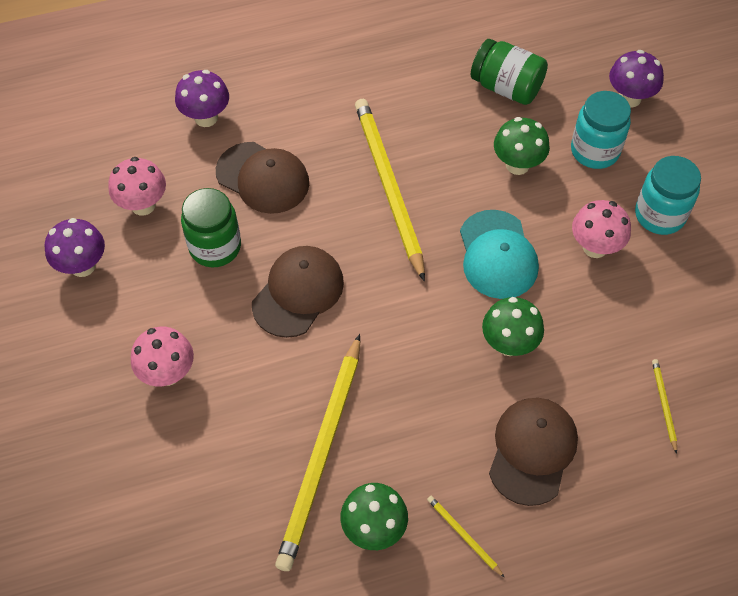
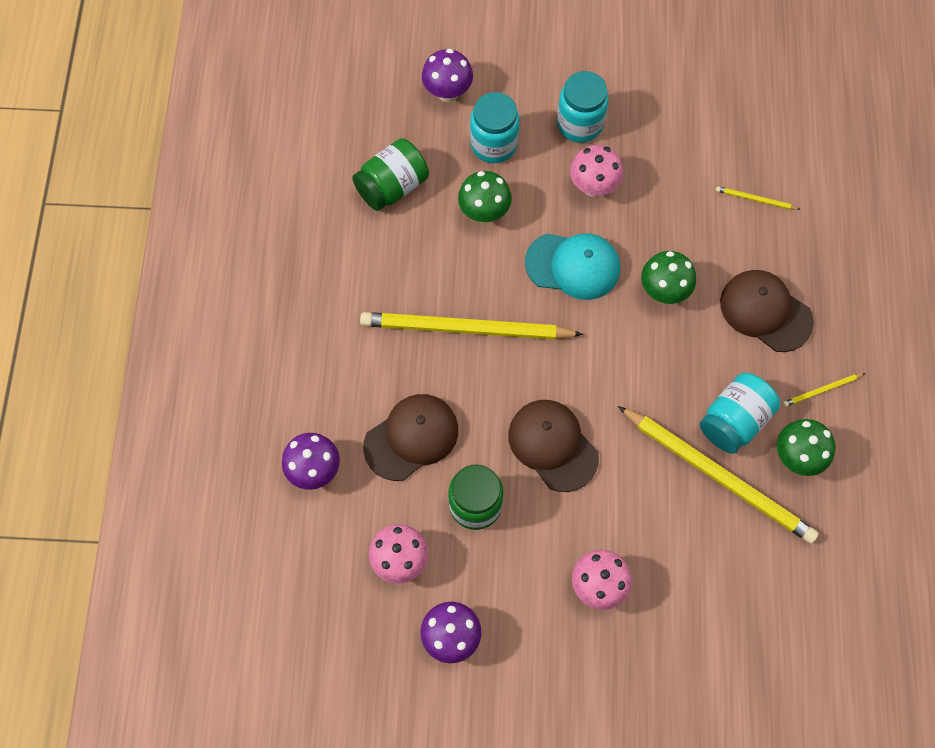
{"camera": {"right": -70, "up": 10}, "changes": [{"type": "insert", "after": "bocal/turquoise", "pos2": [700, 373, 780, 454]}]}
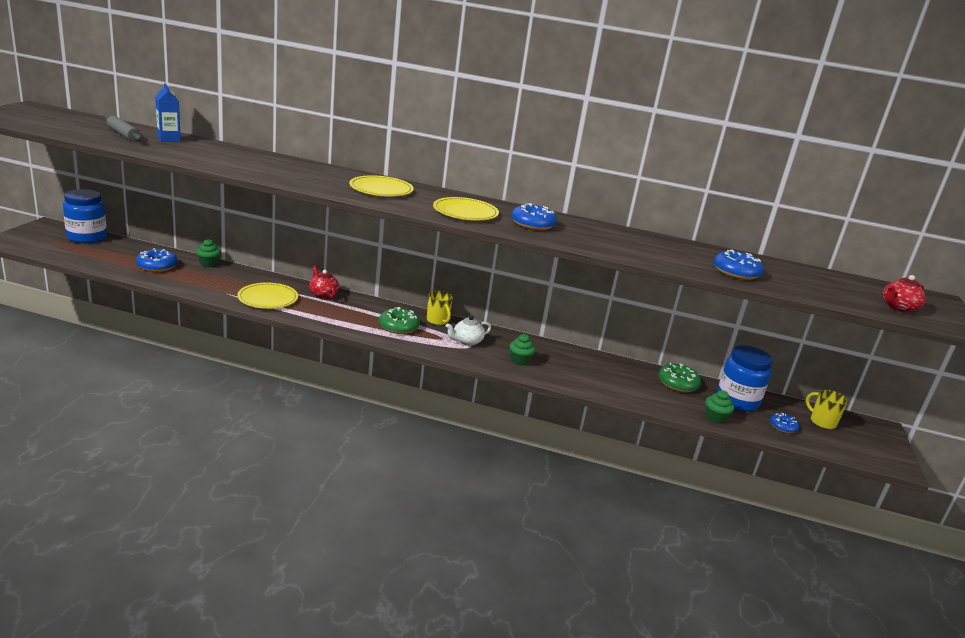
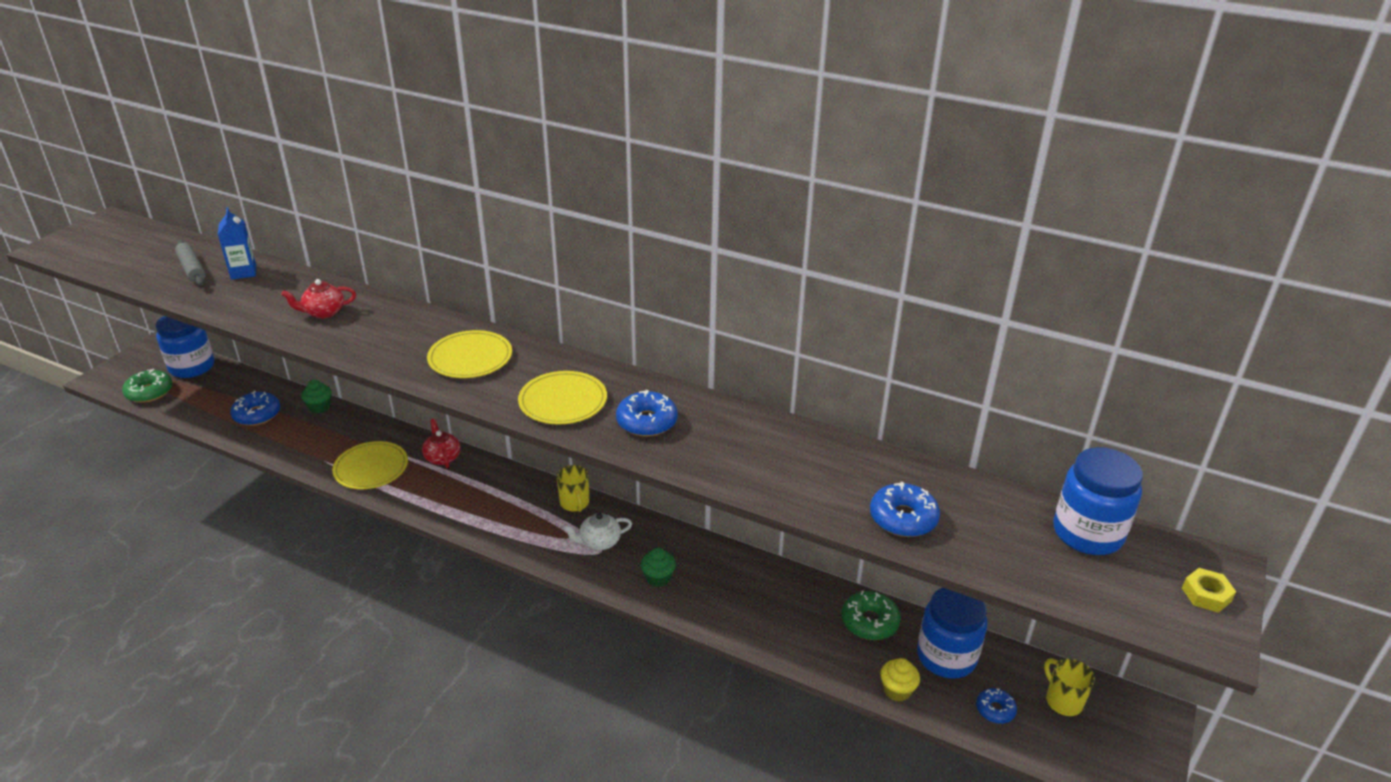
{"camera": {"right": 15, "up": 10}, "changes": [{"type": "move", "before": "beignet/vert", "pos1": [379, 307, 420, 334], "pos2": [122, 369, 173, 403]}, {"type": "move", "before": "théière/rouge", "pos1": [883, 275, 926, 312], "pos2": [281, 279, 356, 318]}, {"type": "recolor", "before": "muffin/vert", "after": "muffin/jaune", "pos1": [705, 390, 734, 424], "pos2": [880, 658, 920, 702]}, {"type": "insert", "after": "bocal/bleu", "pos2": [1053, 447, 1143, 555]}, {"type": "insert", "after": "écrou/jaune", "pos2": [1182, 568, 1236, 613]}]}
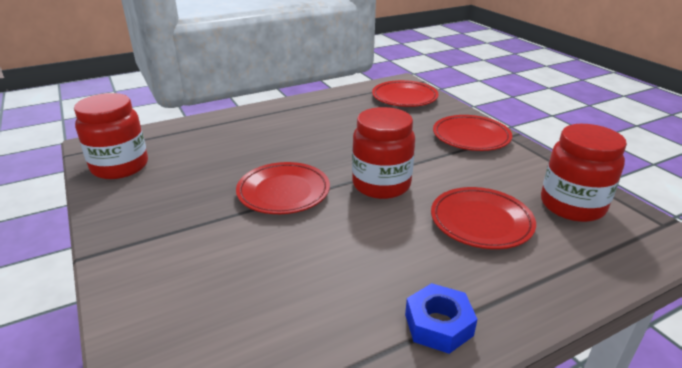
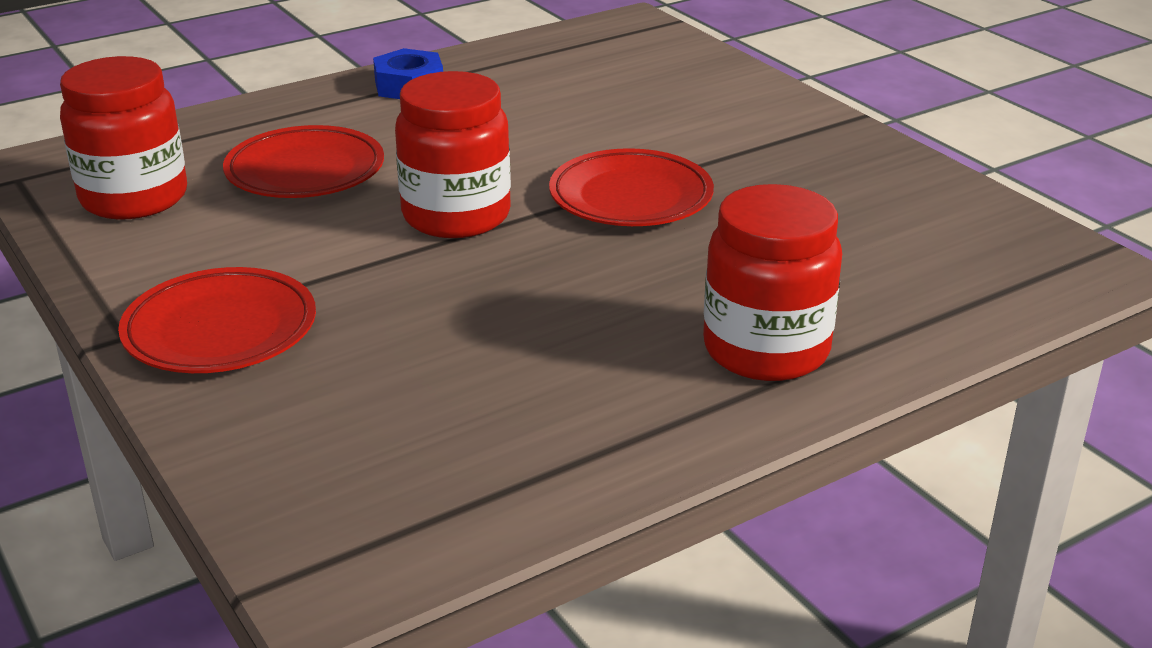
{"camera": {"right": 175, "up": 0}, "changes": [{"type": "move", "before": "bocal/rouge", "pos1": [74, 93, 148, 179], "pos2": [703, 184, 842, 381]}, {"type": "delete", "before": "assiette/rouge", "pos1": [372, 80, 439, 107]}]}
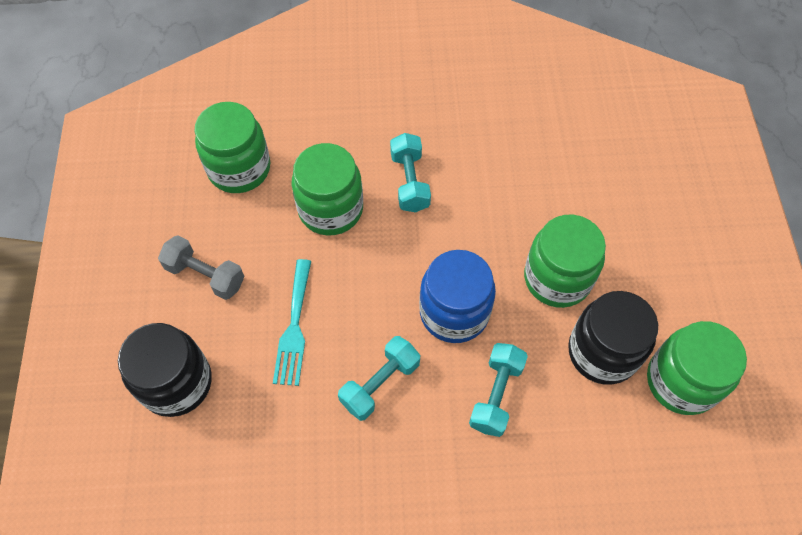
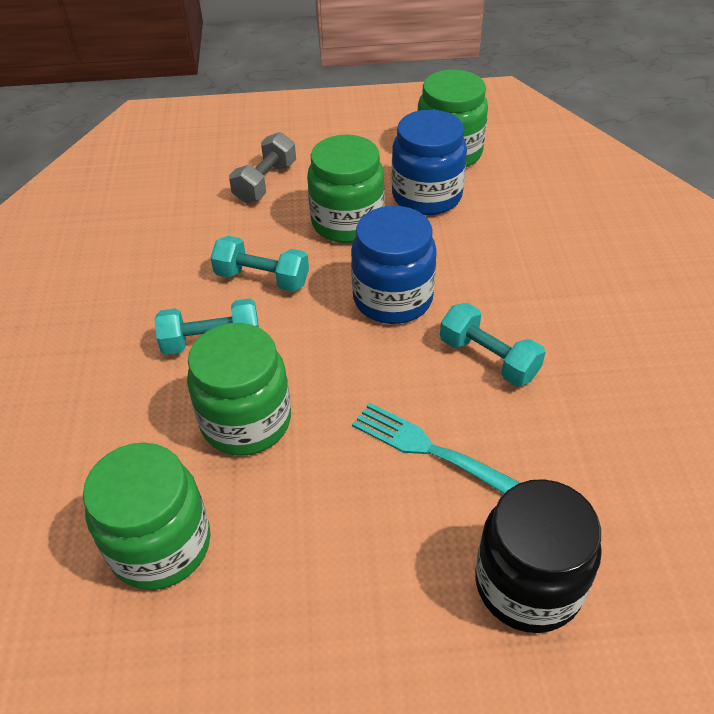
{"camera": {"right": -90, "up": -15}, "changes": [{"type": "move", "before": "haltère/turquoise", "pos1": [469, 343, 528, 437], "pos2": [210, 236, 309, 292]}, {"type": "move", "before": "haltère/gris", "pos1": [158, 235, 245, 300], "pos2": [229, 132, 296, 203]}, {"type": "rotate", "before": "fourchette/turquoise", "pos1": [273, 259, 311, 386], "pos2": [352, 402, 520, 494], "turn": -150}, {"type": "recolor", "before": "bocal/noir", "after": "bocal/bleu", "pos1": [568, 291, 658, 385], "pos2": [392, 109, 467, 215]}]}
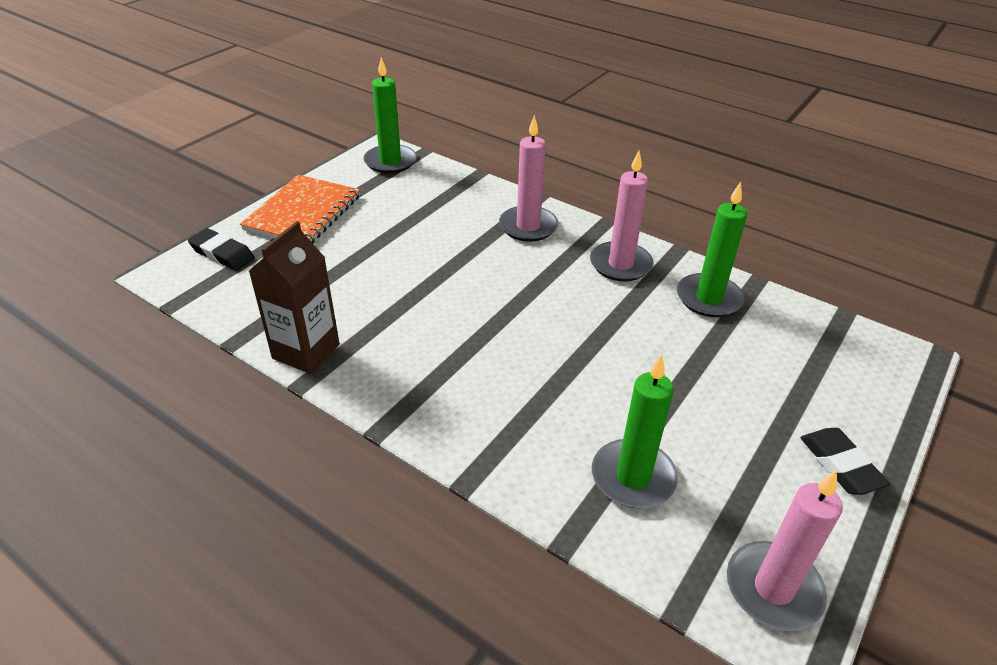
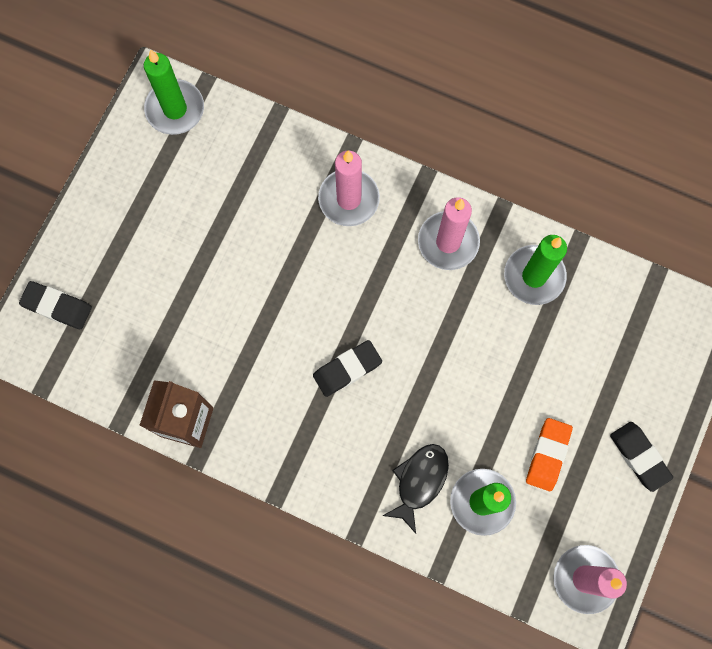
{"camera": {"right": -10, "up": 35}, "changes": [{"type": "insert", "after": "gomme/noir", "pos2": [313, 340, 382, 397]}, {"type": "insert", "after": "poisson/noir", "pos2": [383, 444, 449, 534]}, {"type": "insert", "after": "gomme/orange", "pos2": [526, 418, 573, 491]}, {"type": "delete", "before": "carnet/orange", "pos1": [240, 175, 360, 243]}]}
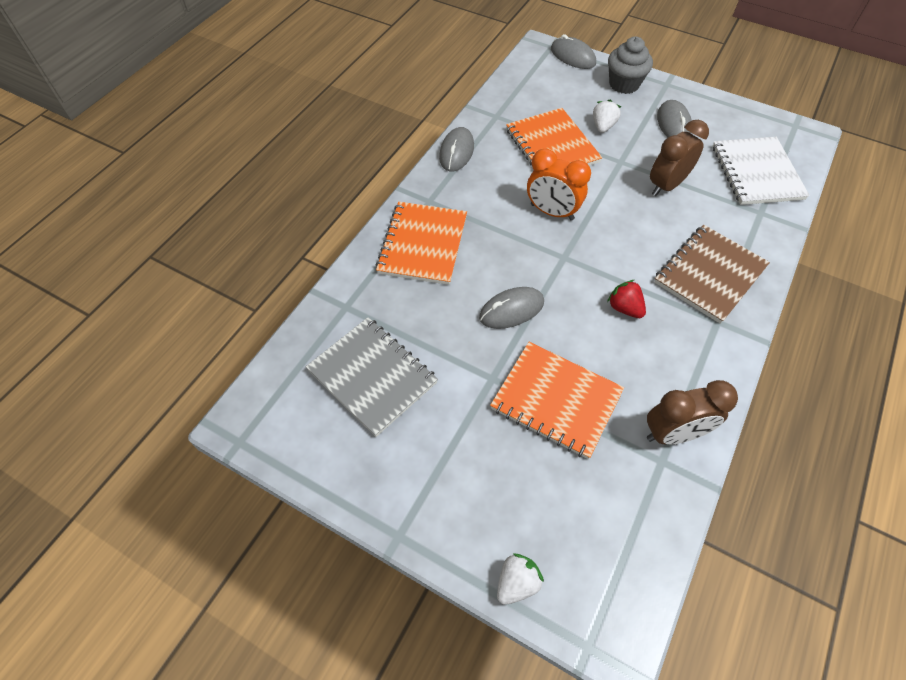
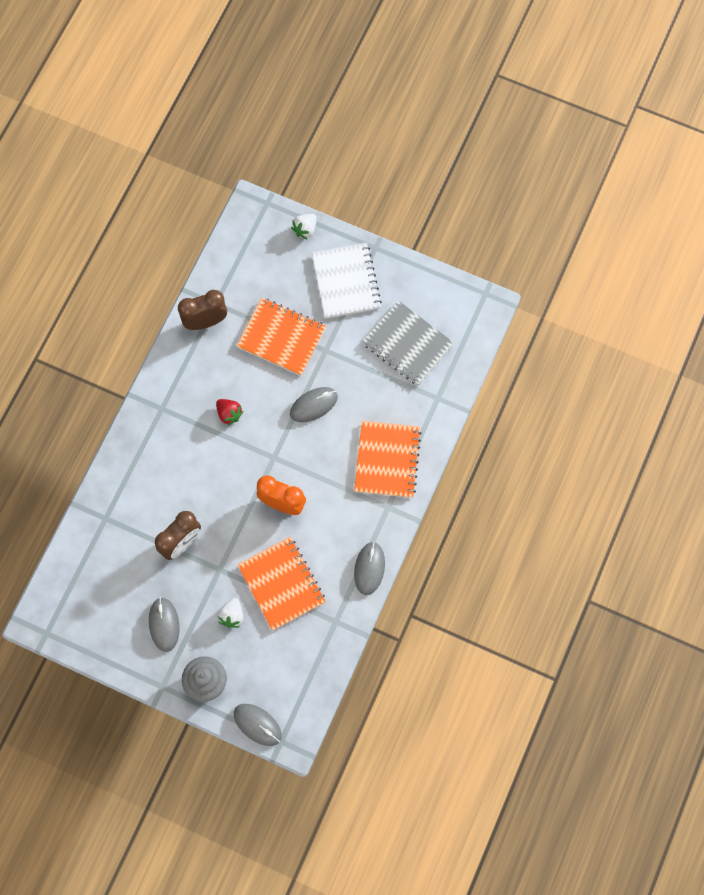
{"camera": {"right": 175, "up": 15}, "changes": [{"type": "move", "before": "carnet/blanc", "pos1": [713, 137, 810, 205], "pos2": [312, 243, 382, 319]}, {"type": "delete", "before": "carnet/marron", "pos1": [654, 225, 770, 324]}]}
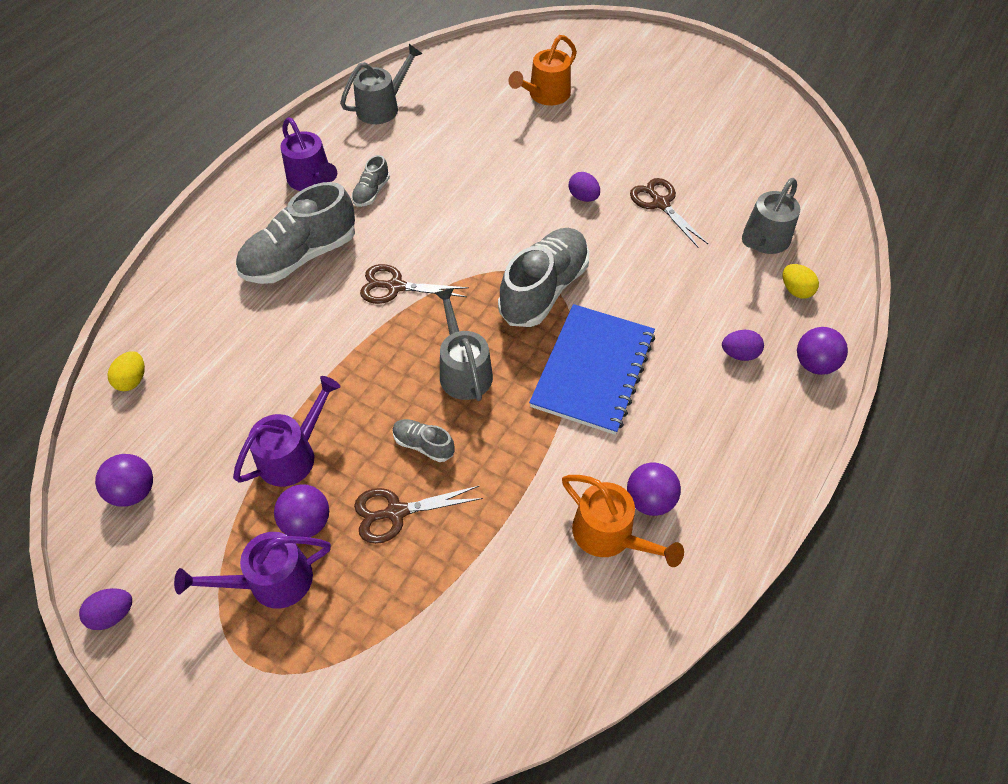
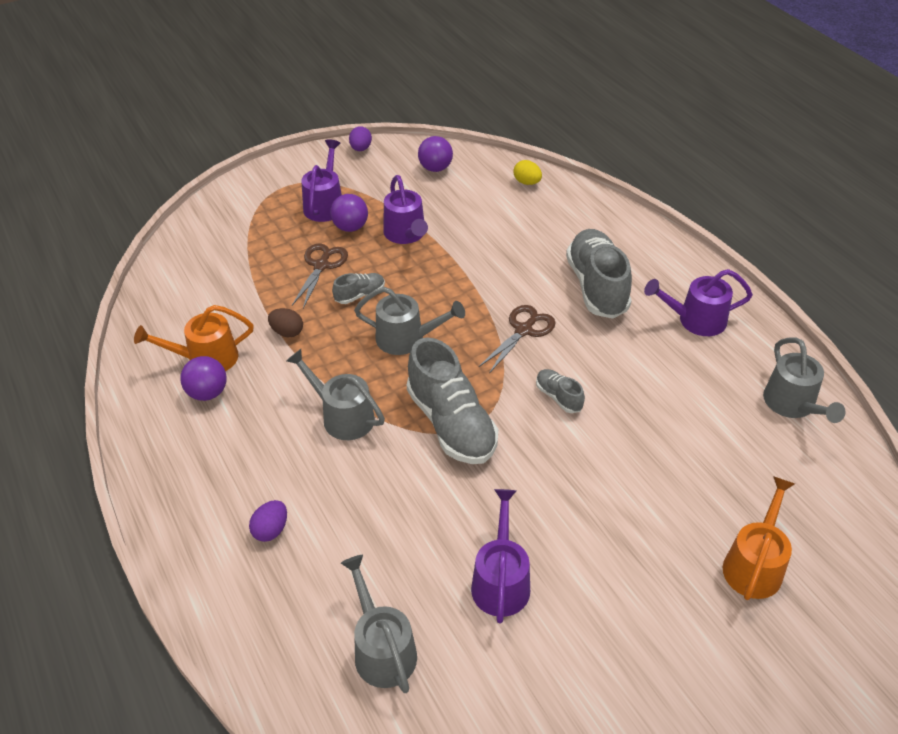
{"camera": {"right": 120, "up": -10}, "changes": [{"type": "insert", "after": "œuf/marron", "pos2": [268, 308, 303, 337]}, {"type": "replace", "before": "carnet/bleu", "after": "arrosoir/gris", "pos1": [529, 304, 655, 435], "pos2": [286, 349, 385, 440]}, {"type": "replace", "before": "ciseaux/marron", "after": "arrosoir/violet", "pos1": [630, 178, 708, 248], "pos2": [471, 489, 530, 623]}, {"type": "move", "before": "chaussure/gris", "pos1": [352, 155, 390, 207], "pos2": [536, 369, 585, 413]}, {"type": "rotate", "before": "arrosoir/orange", "pos1": [509, 35, 577, 106], "pos2": [723, 476, 795, 600], "turn": 45}, {"type": "delete", "before": "œuf/violet", "pos1": [569, 172, 600, 202]}, {"type": "delete", "before": "œuf/jaune", "pos1": [783, 264, 819, 299]}, {"type": "delete", "before": "balle/violet", "pos1": [797, 327, 848, 375]}]}
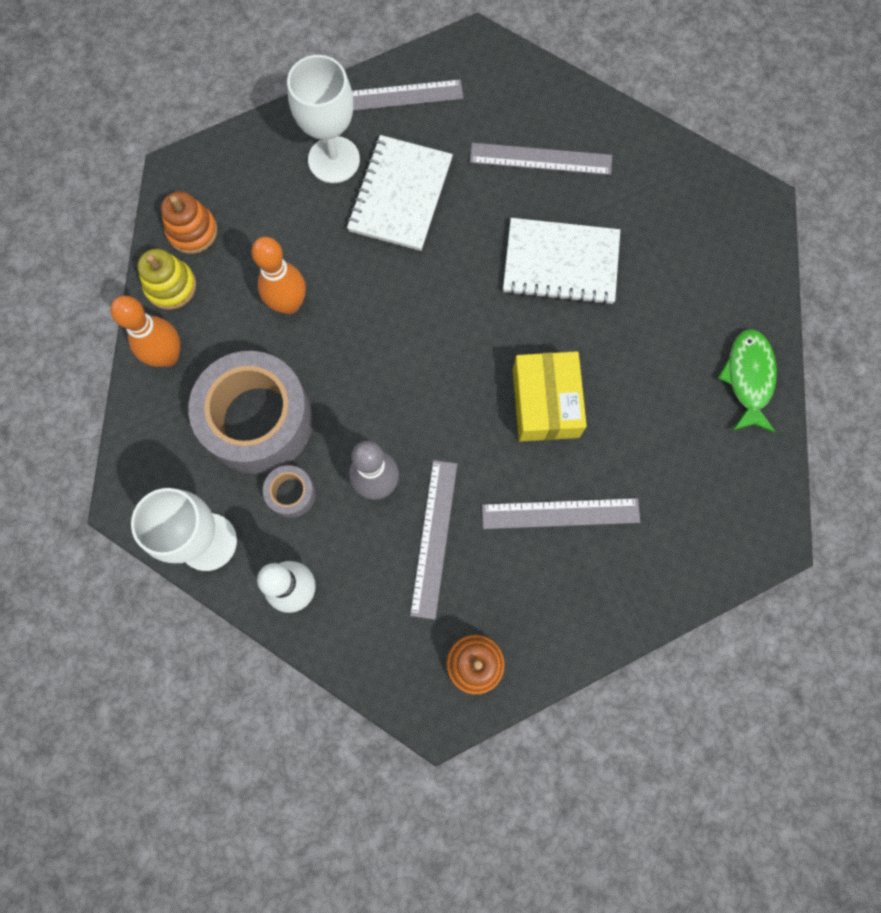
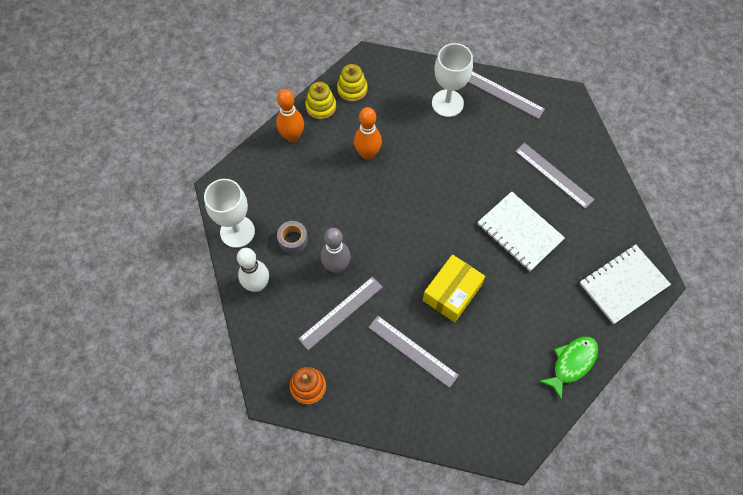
{"camera": {"right": 40, "up": -10}, "changes": [{"type": "recolor", "before": "jouet à empiler/orange", "after": "jouet à empiler/jaune", "pos1": [161, 191, 218, 254], "pos2": [337, 64, 367, 102]}, {"type": "move", "before": "carnet/blanc", "pos1": [347, 135, 453, 251], "pos2": [580, 244, 671, 324]}, {"type": "delete", "before": "ruban adhésif/gris", "pos1": [188, 351, 313, 474]}]}
